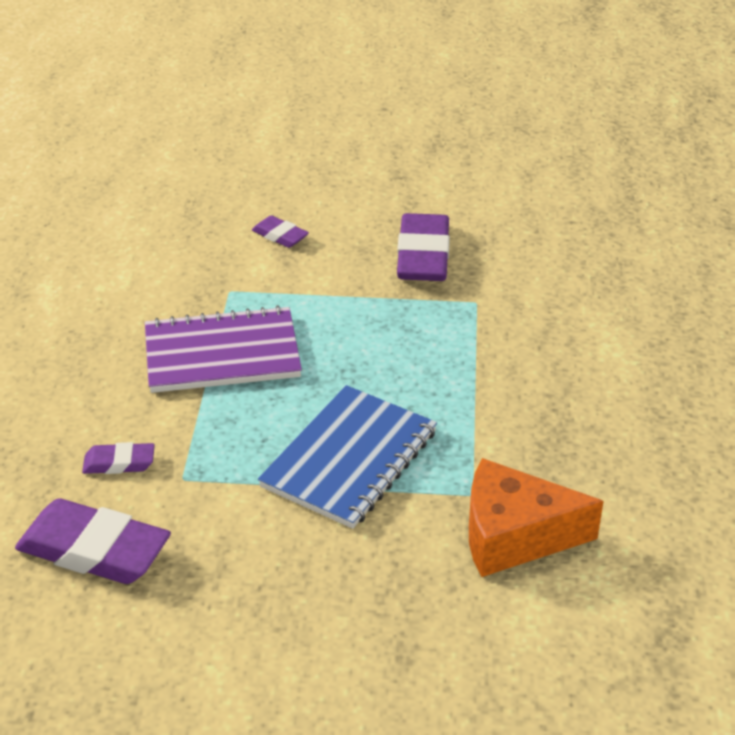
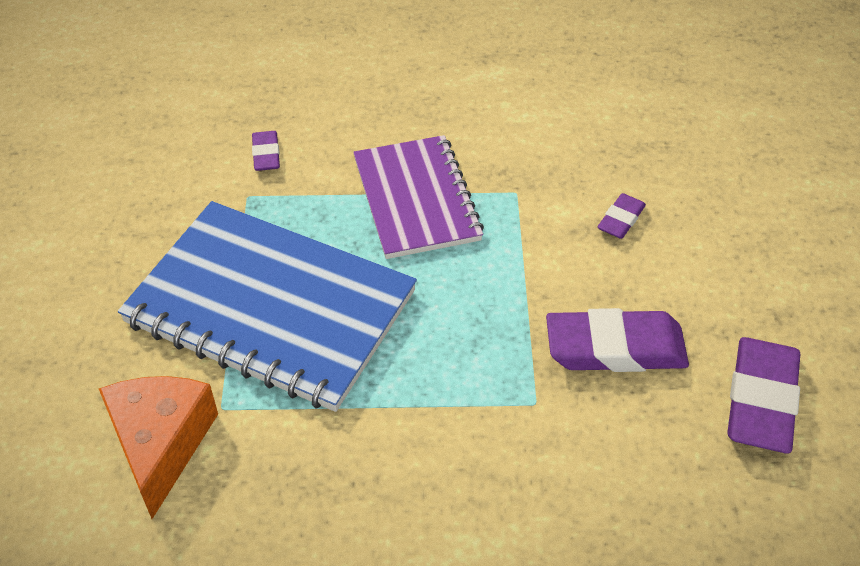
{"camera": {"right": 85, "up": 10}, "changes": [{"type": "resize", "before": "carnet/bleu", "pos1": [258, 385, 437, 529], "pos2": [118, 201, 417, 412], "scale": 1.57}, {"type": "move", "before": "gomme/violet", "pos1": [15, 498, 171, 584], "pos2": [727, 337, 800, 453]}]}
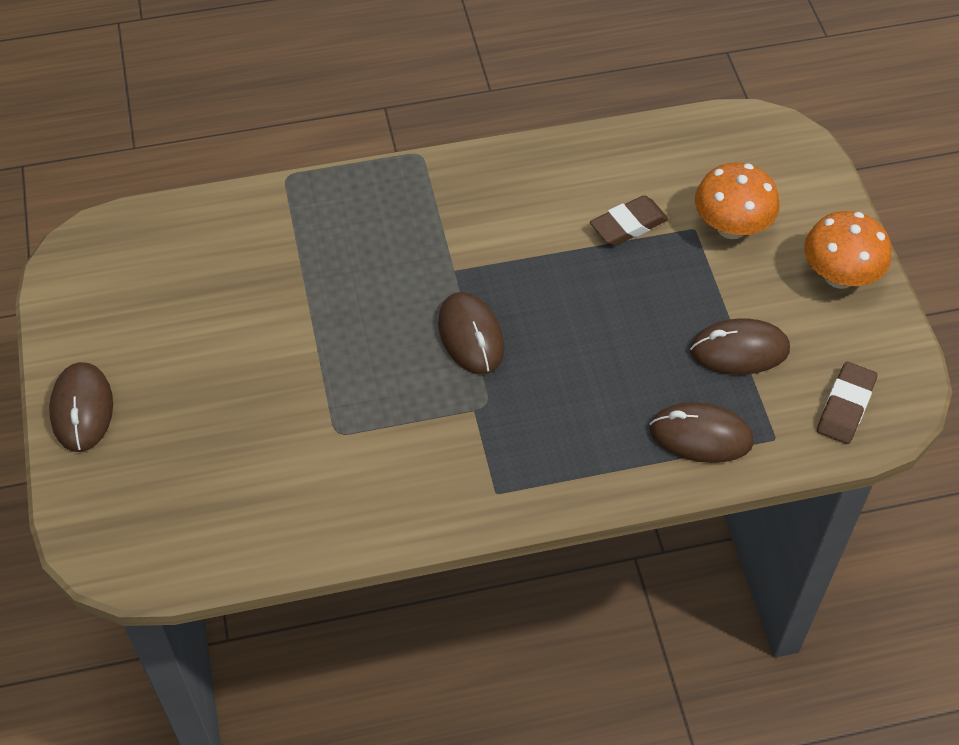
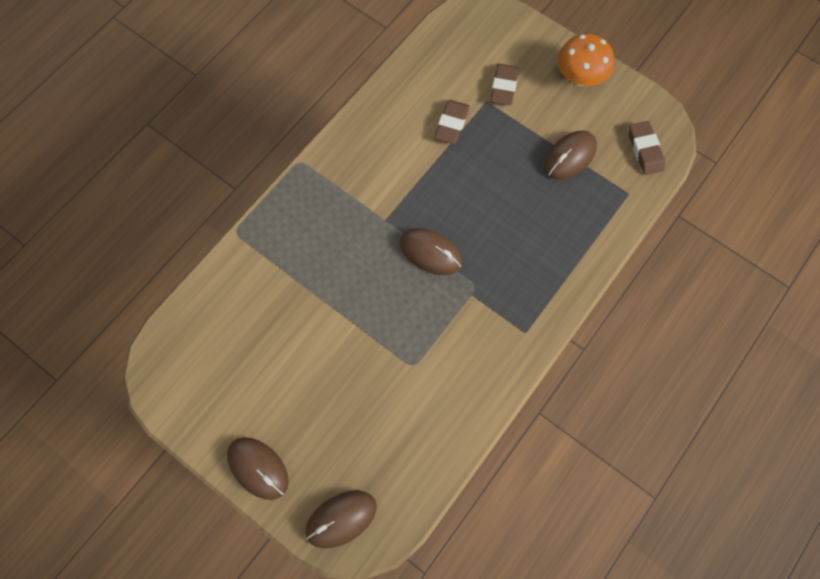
{"camera": {"right": -40, "up": 15}, "changes": [{"type": "move", "before": "souris/marron", "pos1": [650, 402, 754, 463], "pos2": [305, 490, 377, 548]}, {"type": "replace", "before": "champignon/orange", "after": "gomme/marron", "pos1": [695, 163, 779, 239], "pos2": [490, 64, 519, 105]}]}
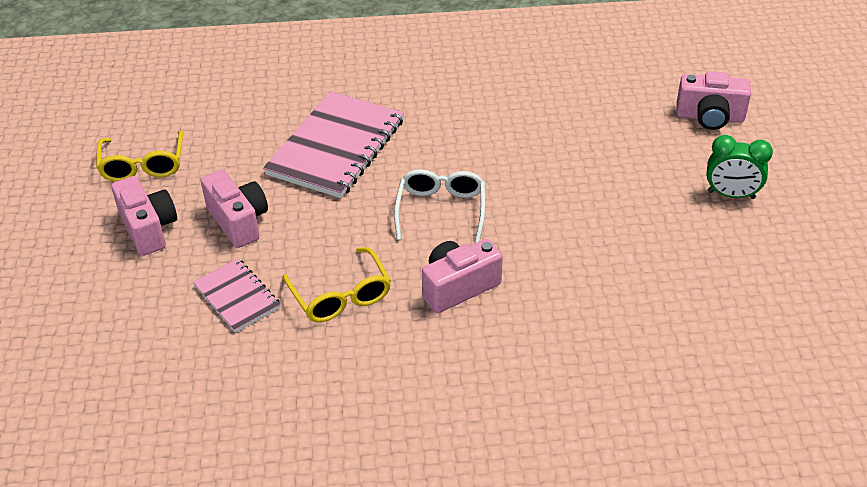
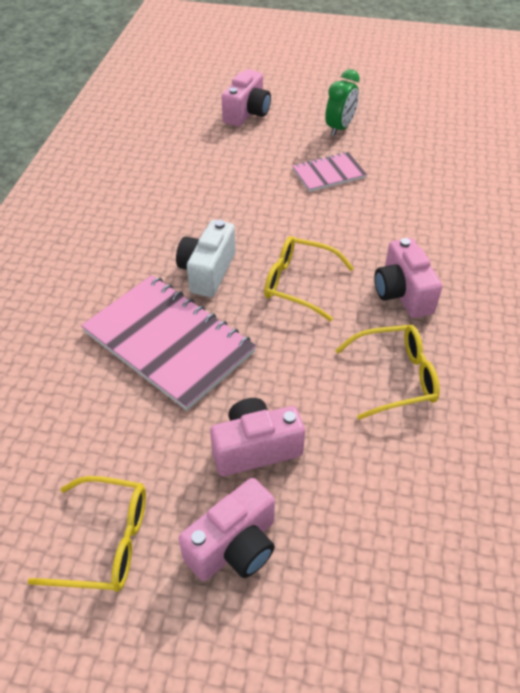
{"camera": {"right": -75, "up": 5}, "changes": [{"type": "insert", "after": "appareil photo/blanc", "pos2": [176, 220, 236, 297]}, {"type": "rotate", "before": "appareil photo/rose", "pos1": [111, 176, 177, 256], "pos2": [179, 478, 275, 581], "turn": 150}, {"type": "recolor", "before": "lunettes/blanc", "after": "lunettes/jaune", "pos1": [394, 169, 486, 243], "pos2": [264, 236, 354, 321]}, {"type": "move", "before": "carnet/rose", "pos1": [193, 259, 281, 333], "pos2": [292, 152, 367, 192]}]}
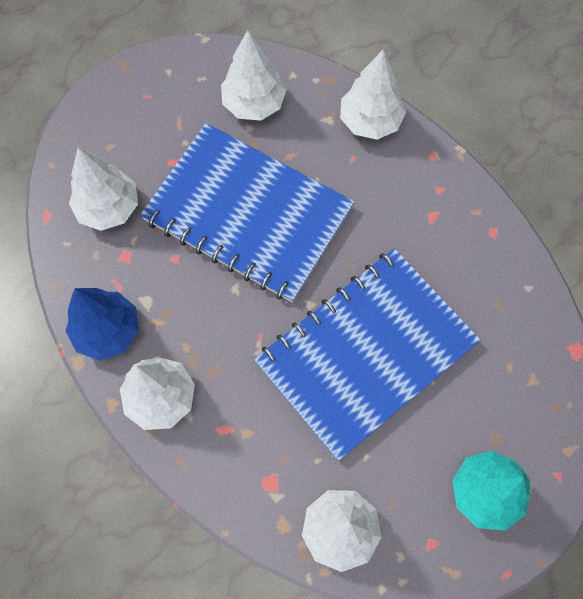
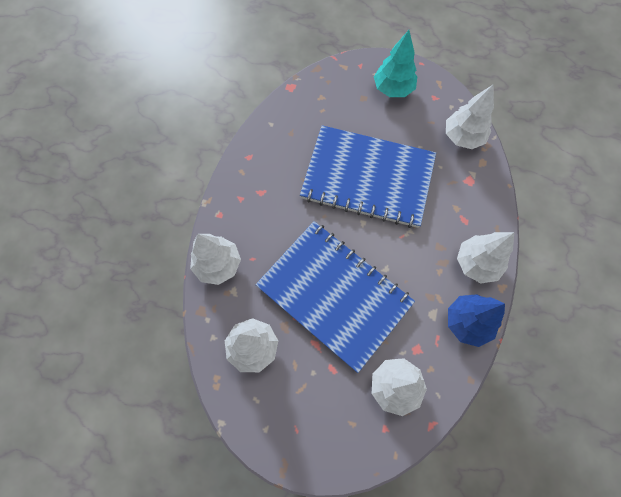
{"camera": {"right": -125, "up": 0}, "changes": [{"type": "rotate", "before": "carnet/bleu", "pos1": [140, 123, 354, 303], "pos2": [255, 221, 415, 373], "turn": -45}]}
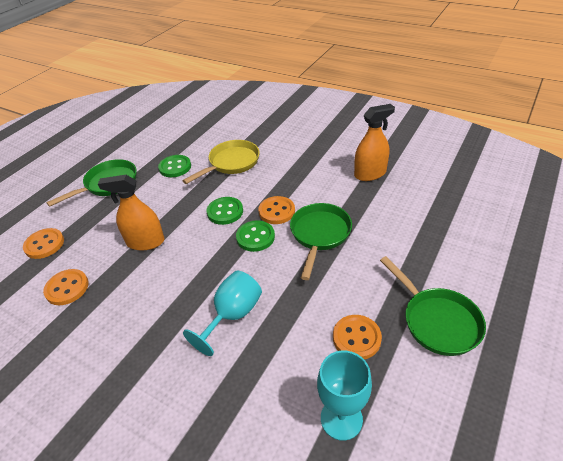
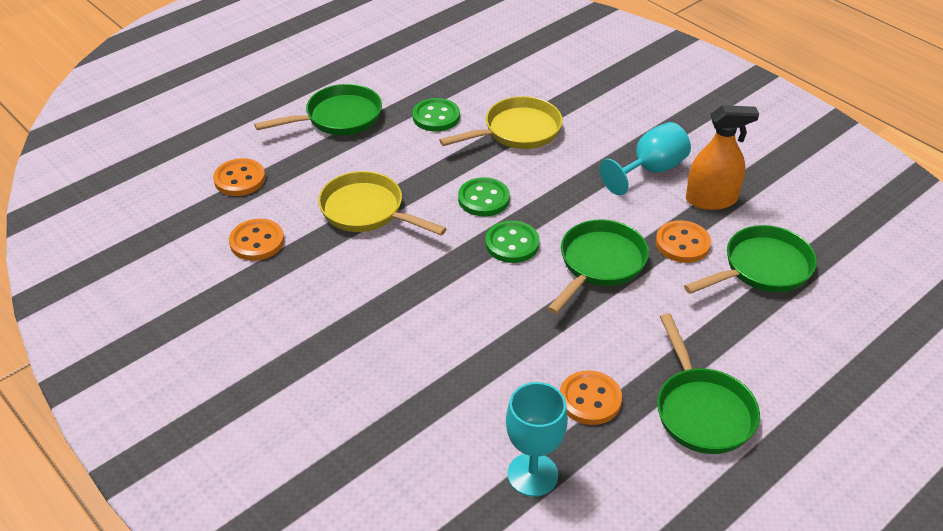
{"camera": {"right": 15, "up": 0}, "changes": [{"type": "replace", "before": "vaporisateur/orange", "after": "poêle/jaune", "pos1": [98, 175, 164, 250], "pos2": [318, 171, 447, 235]}, {"type": "move", "before": "verre à pied/turquoise", "pos1": [183, 271, 262, 356], "pos2": [599, 122, 691, 196]}, {"type": "move", "before": "bouton/orange", "pos1": [258, 196, 295, 224], "pos2": [656, 220, 711, 263]}, {"type": "insert", "after": "poêle/vert", "pos2": [684, 225, 817, 294]}]}
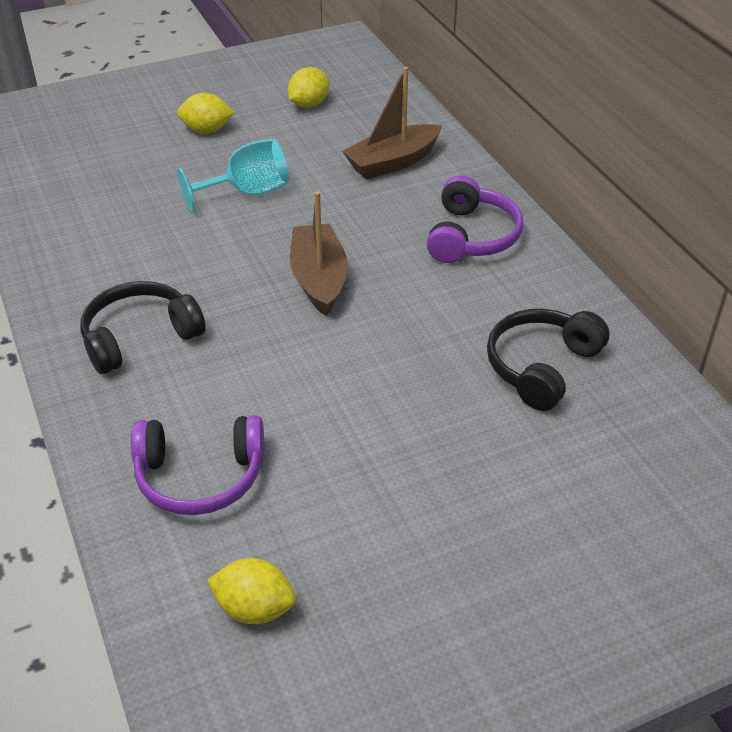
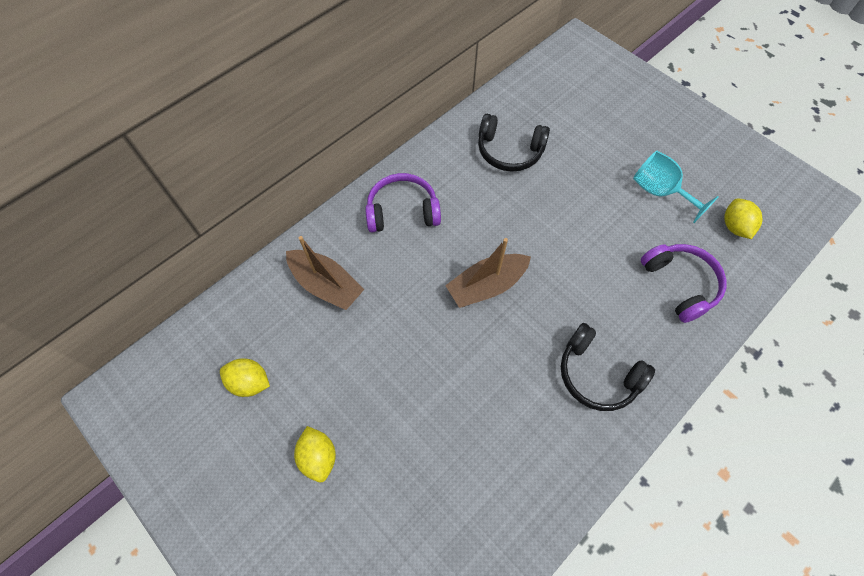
{"camera": {"right": -110, "up": 20}, "changes": [{"type": "move", "before": "verre à pied/turquoise", "pos1": [177, 139, 289, 212], "pos2": [633, 151, 719, 223]}]}
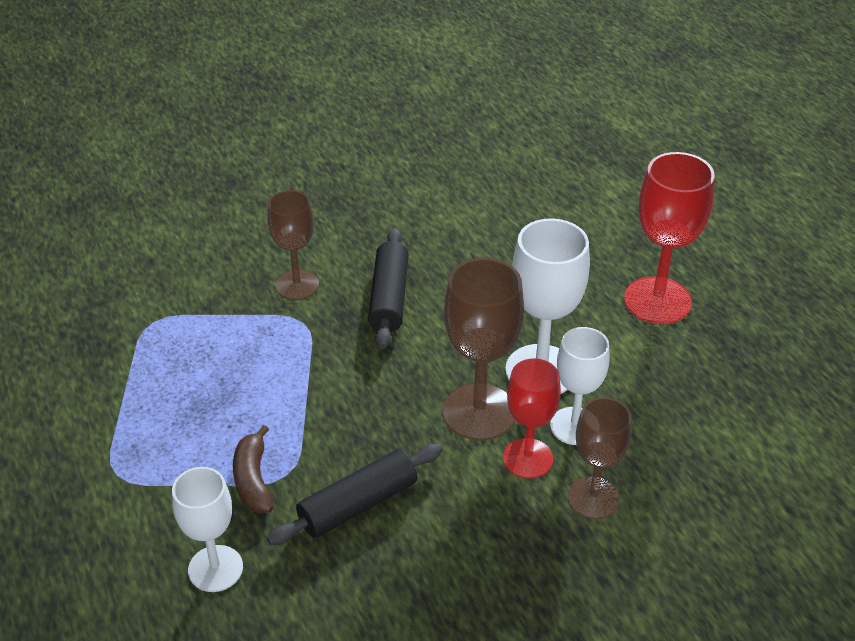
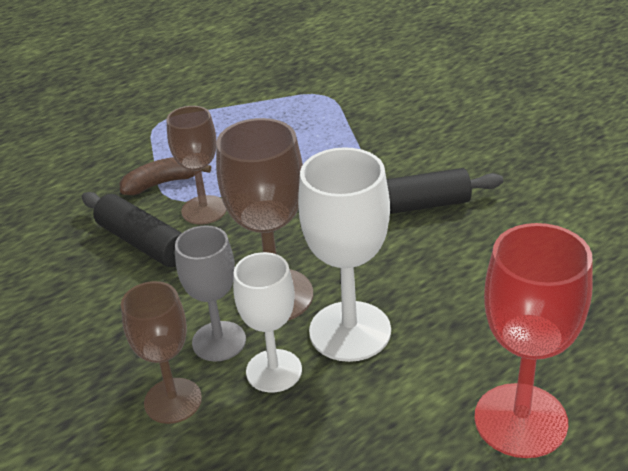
{"camera": {"right": 80, "up": -5}, "changes": [{"type": "move", "before": "verre à pied/marron", "pos1": [267, 190, 319, 300], "pos2": [166, 106, 227, 224]}, {"type": "recolor", "before": "verre à pied/rouge", "after": "verre à pied/gris", "pos1": [503, 358, 561, 478], "pos2": [175, 225, 246, 361]}, {"type": "delete", "before": "verre à pied/blanc", "pos1": [172, 467, 243, 592]}]}
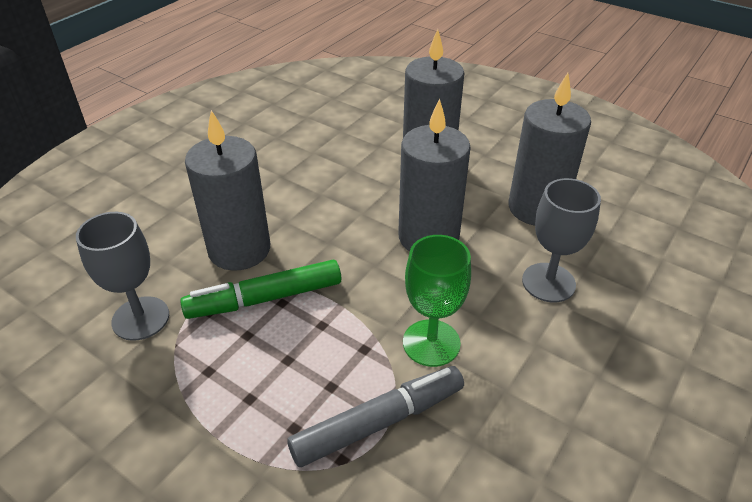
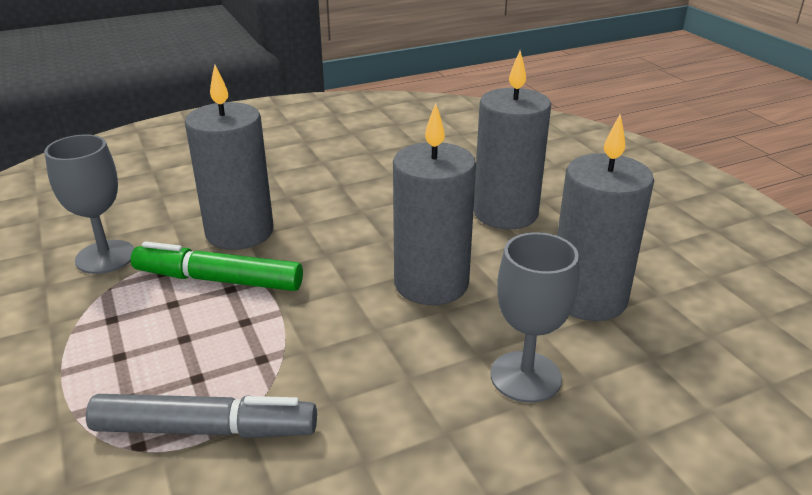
{"camera": {"right": 30, "up": -10}, "changes": [{"type": "delete", "before": "verre à pied/vert", "pos1": [403, 235, 471, 367]}]}
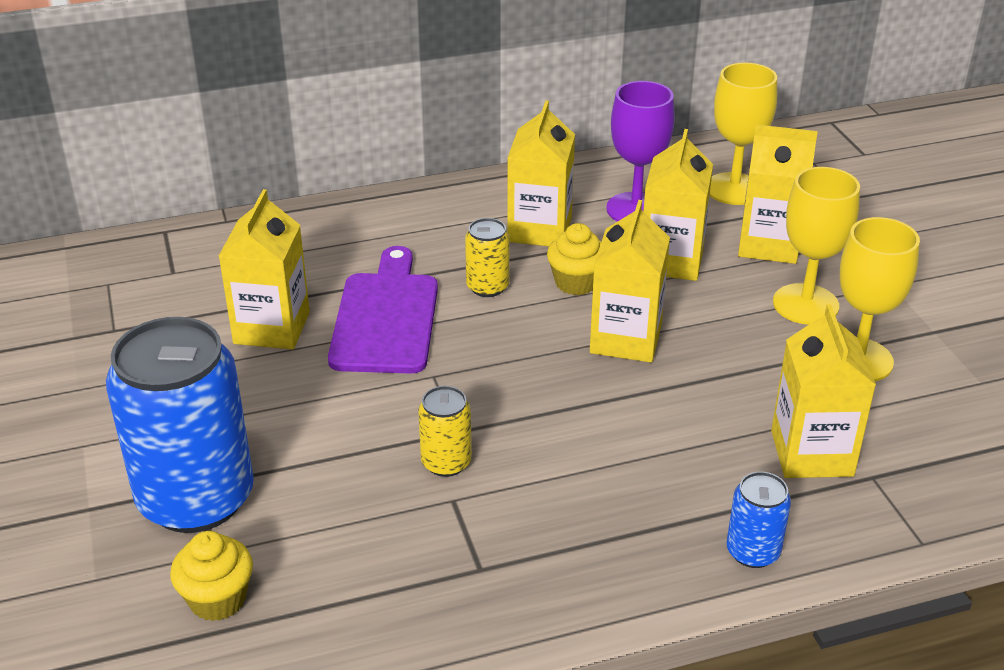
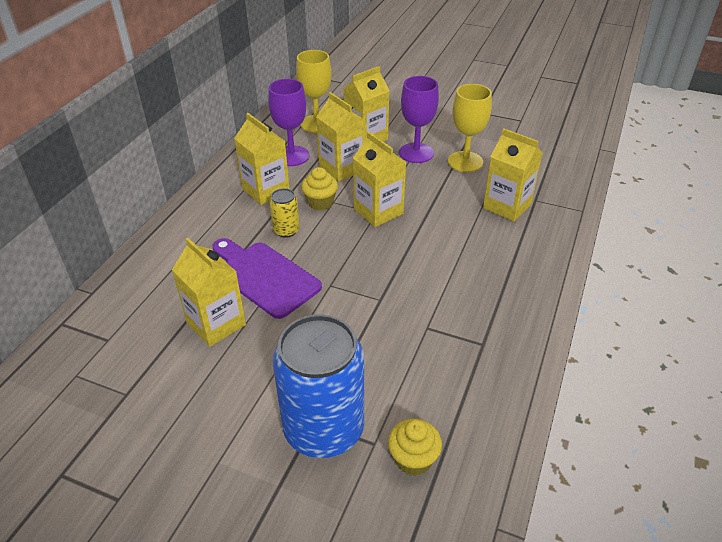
{"camera": {"right": -50, "up": 5}, "changes": [{"type": "recolor", "before": "verre à pied/jaune", "after": "verre à pied/violet", "pos1": [773, 167, 860, 325], "pos2": [399, 76, 439, 163]}, {"type": "delete", "before": "canette/jaune", "pos1": [418, 386, 472, 477]}, {"type": "delete", "before": "canette/bleu", "pos1": [726, 472, 791, 568]}]}
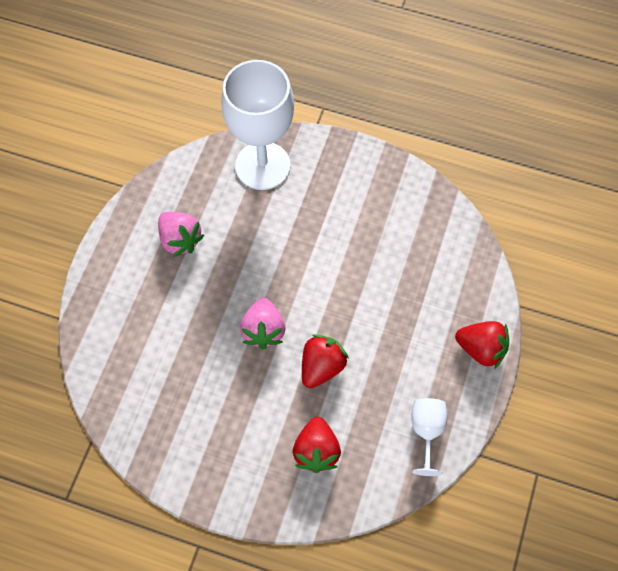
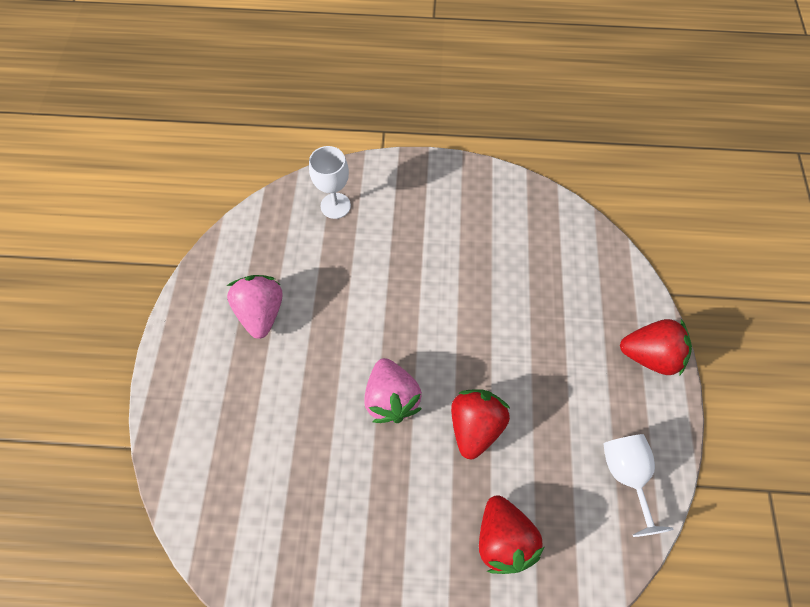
{"camera": {"right": -15, "up": 0}, "changes": [{"type": "rotate", "before": "fraise/rose", "pos1": [158, 212, 204, 257], "pos2": [227, 275, 283, 339], "turn": -135}, {"type": "resize", "before": "verre à pied/blanc", "pos1": [221, 60, 294, 190], "pos2": [309, 146, 351, 219], "scale": 0.47}]}
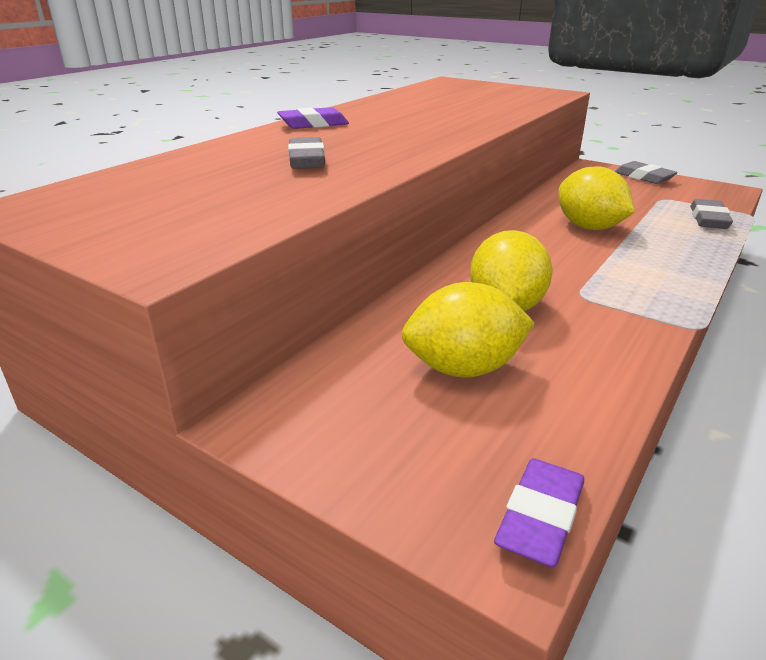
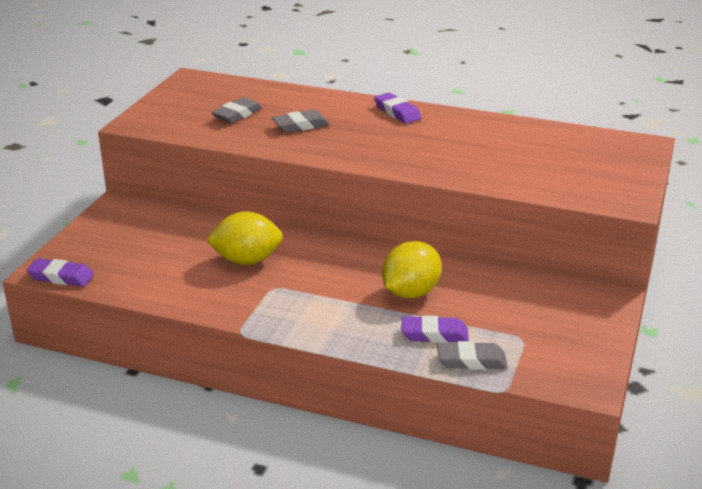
{"camera": {"right": 75, "up": 0}, "changes": [{"type": "move", "before": "gomme/gris", "pos1": [615, 161, 678, 184], "pos2": [211, 97, 262, 123]}, {"type": "insert", "after": "gomme/violet", "pos2": [402, 315, 469, 343]}, {"type": "delete", "before": "citron/jaune", "pos1": [402, 282, 535, 378]}]}
